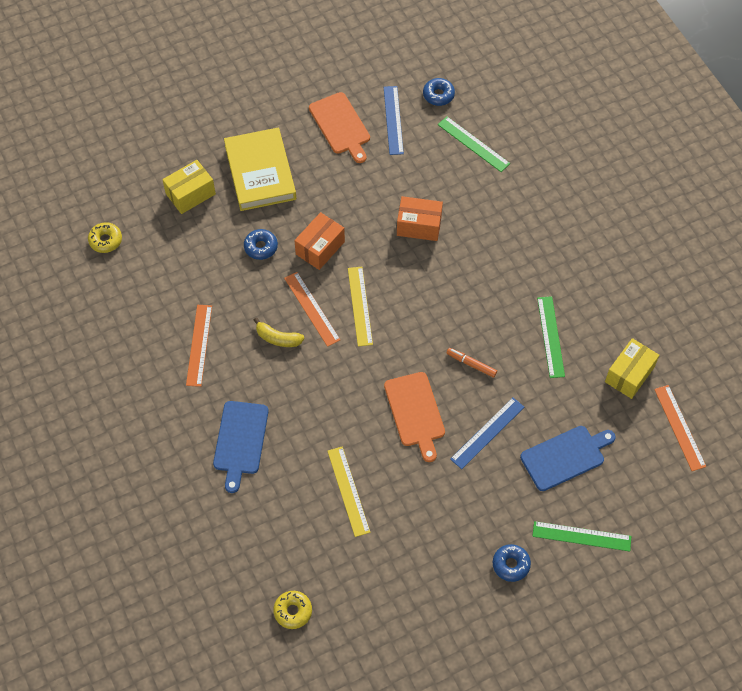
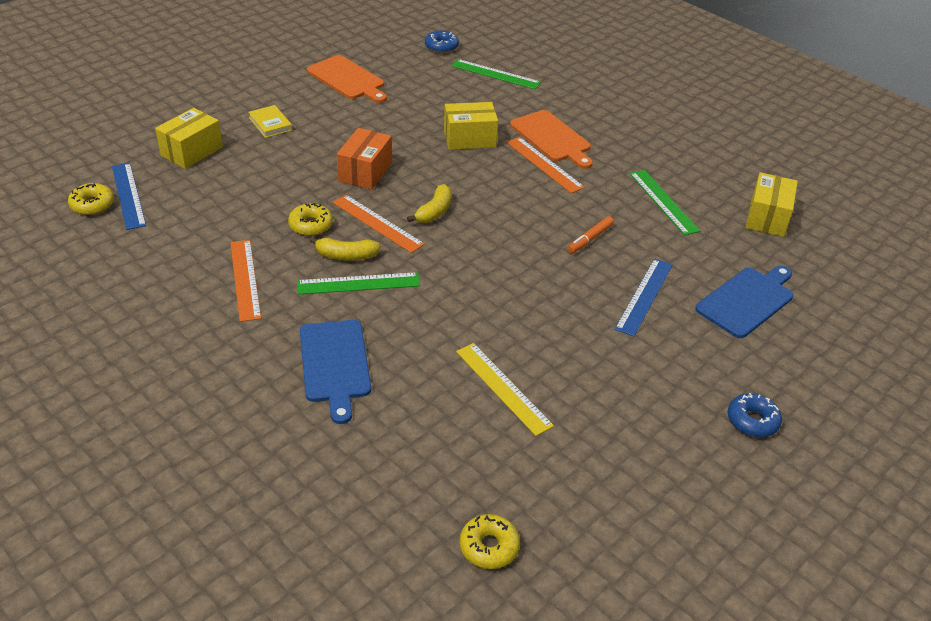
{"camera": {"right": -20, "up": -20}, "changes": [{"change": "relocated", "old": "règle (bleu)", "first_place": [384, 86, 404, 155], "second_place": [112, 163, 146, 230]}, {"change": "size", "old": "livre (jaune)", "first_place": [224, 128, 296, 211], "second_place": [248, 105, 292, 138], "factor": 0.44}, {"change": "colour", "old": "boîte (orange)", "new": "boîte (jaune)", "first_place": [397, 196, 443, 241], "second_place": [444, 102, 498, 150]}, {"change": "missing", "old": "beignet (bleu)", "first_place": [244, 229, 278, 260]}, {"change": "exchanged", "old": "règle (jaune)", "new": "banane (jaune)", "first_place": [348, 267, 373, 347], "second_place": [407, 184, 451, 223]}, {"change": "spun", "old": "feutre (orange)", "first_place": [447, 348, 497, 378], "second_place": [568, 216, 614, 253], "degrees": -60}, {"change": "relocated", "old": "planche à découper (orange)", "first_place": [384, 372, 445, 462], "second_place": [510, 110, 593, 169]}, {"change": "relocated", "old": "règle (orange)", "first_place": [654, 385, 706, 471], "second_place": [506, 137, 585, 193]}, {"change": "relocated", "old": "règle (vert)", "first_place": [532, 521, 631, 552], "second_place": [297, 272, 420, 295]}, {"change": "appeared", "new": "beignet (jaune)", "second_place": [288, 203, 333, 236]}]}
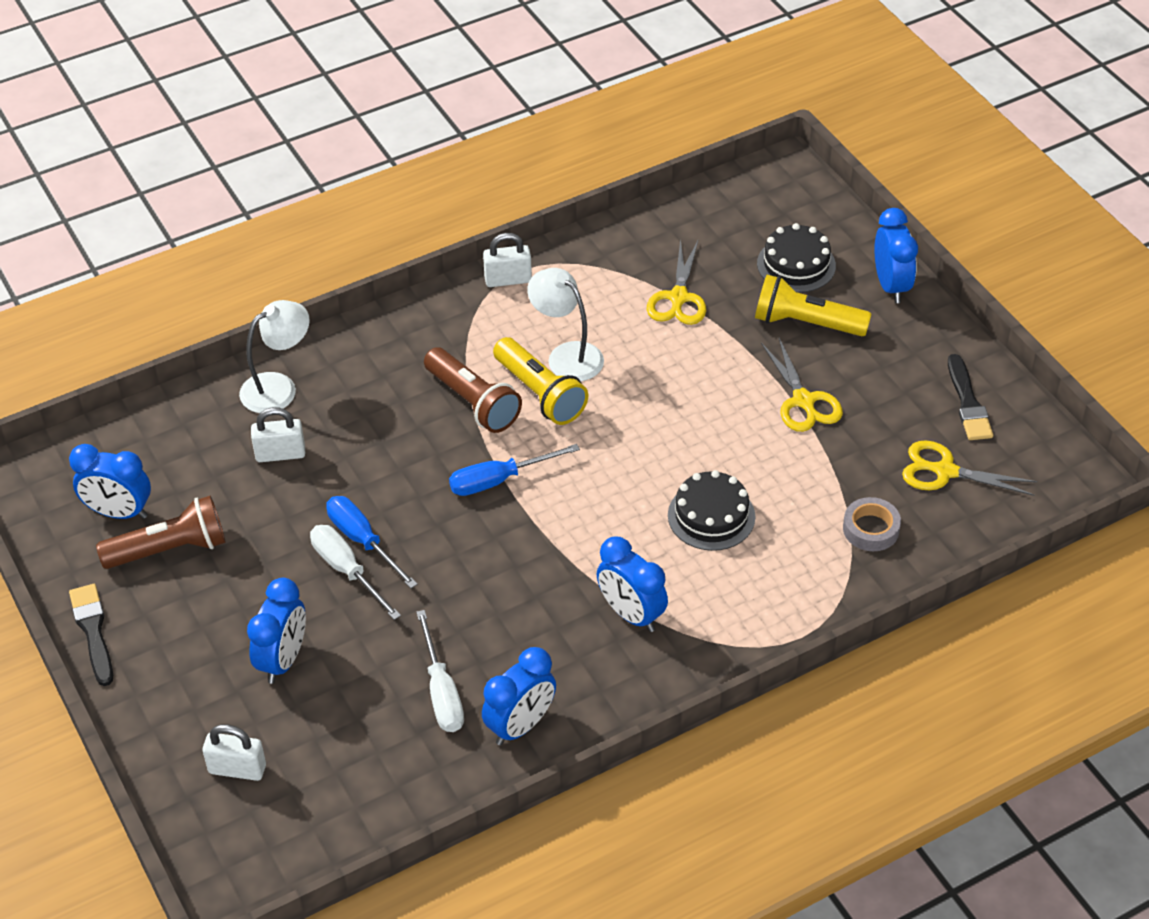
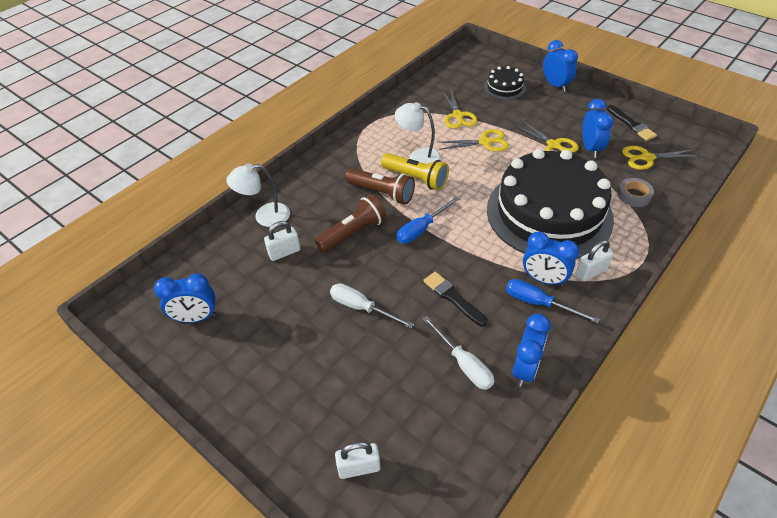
{"camera": {"right": -20, "up": 0}, "changes": [{"change": "relocated", "old": "cadenas (blanc)", "first_place": [483, 233, 532, 287], "second_place": [576, 240, 614, 282]}, {"change": "missing", "old": "lampe de poche (jaune)", "first_place": [755, 275, 871, 336]}, {"change": "spun", "old": "lampe (blanc)", "first_place": [239, 300, 310, 413], "second_place": [226, 163, 290, 227], "degrees": -135}, {"change": "size", "old": "gâteau (noir)", "first_place": [668, 470, 755, 551], "second_place": [487, 149, 614, 259], "factor": 2.4}, {"change": "relocated", "old": "lampe de poche (marron)", "first_place": [96, 496, 225, 569], "second_place": [315, 194, 387, 252]}, {"change": "relocated", "old": "tournevis (bleu)", "first_place": [326, 496, 418, 588], "second_place": [506, 279, 599, 323]}, {"change": "relocated", "old": "réveil (bleu)", "first_place": [247, 578, 306, 684], "second_place": [582, 99, 614, 158]}, {"change": "relocated", "old": "pinceau (noir)", "first_place": [69, 584, 113, 686], "second_place": [423, 272, 487, 327]}, {"change": "appeared", "new": "ciseaux (jaune)", "second_place": [438, 129, 509, 152]}]}
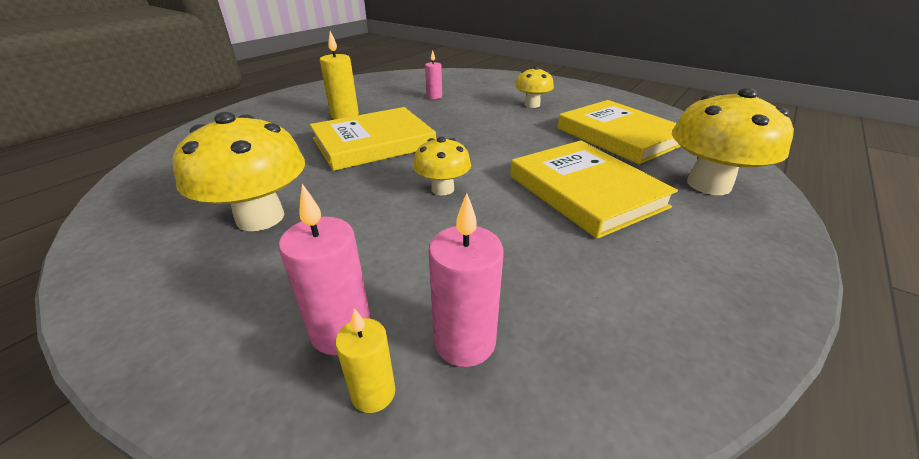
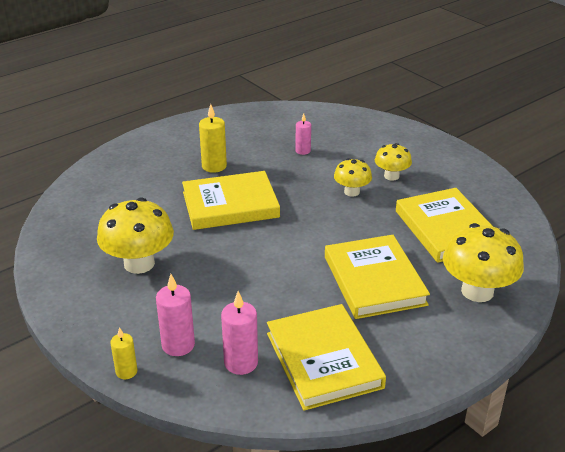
{"camera": {"right": 15, "up": 0}, "changes": [{"change": "relocated", "old": "champignon (jaune)", "first_place": [413, 136, 471, 195], "second_place": [334, 158, 372, 197]}, {"change": "relocated", "old": "bougie (jaune)", "first_place": [335, 308, 395, 413], "second_place": [110, 327, 138, 379]}, {"change": "appeared", "new": "livre (jaune)", "second_place": [267, 304, 386, 411]}]}
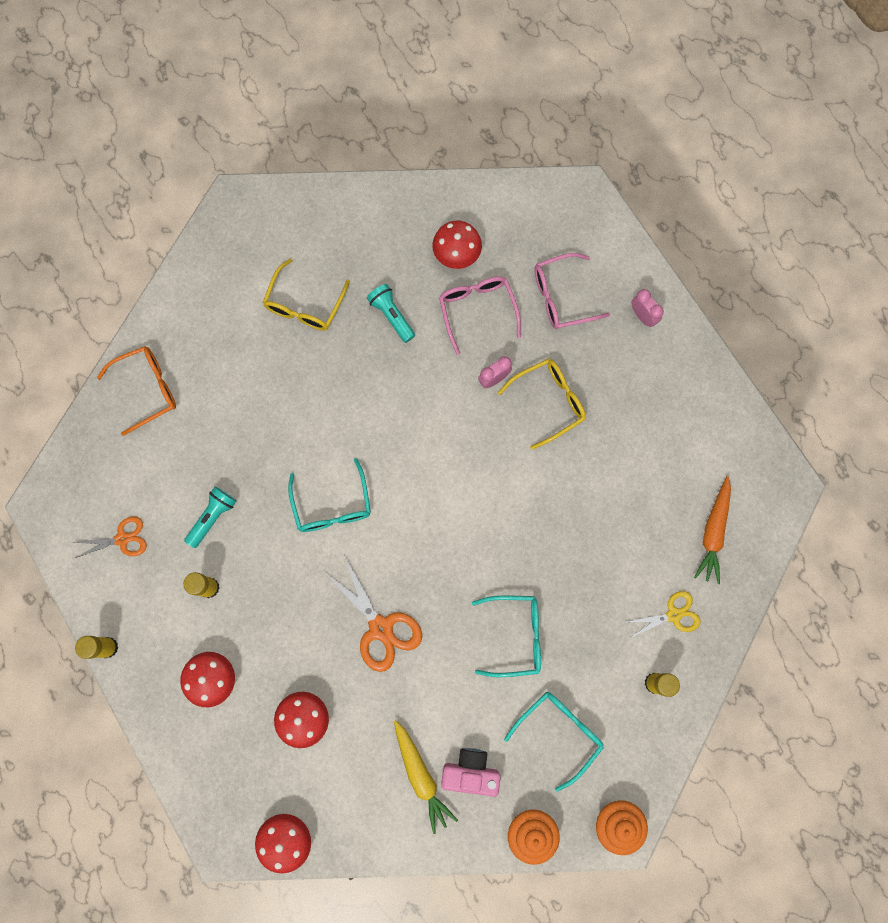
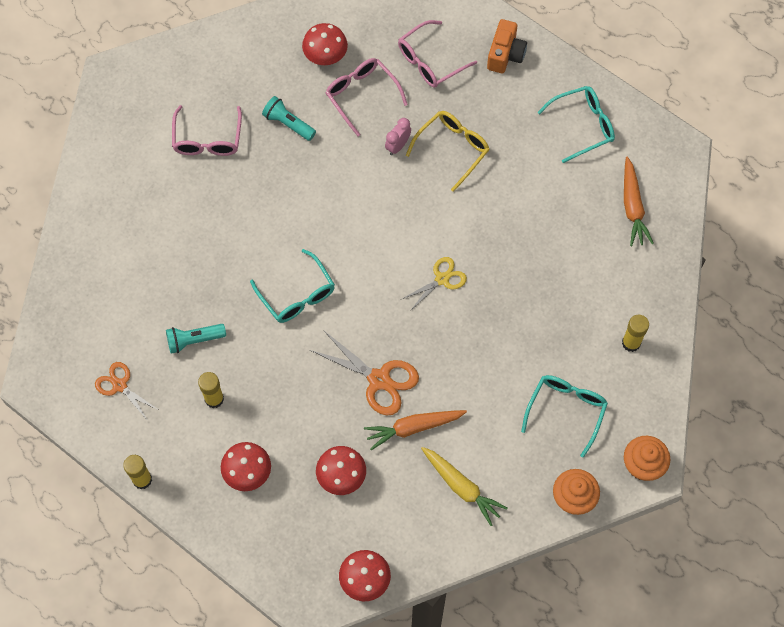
{"camera": {"right": -20, "up": -10}, "changes": [{"change": "colour", "old": "lunettes (jaune)", "new": "lunettes (rose)", "first_place": [263, 259, 350, 331], "second_place": [172, 105, 242, 156]}, {"change": "exchanged", "old": "réveil (rose)", "new": "appareil photo (orange)", "first_place": [632, 289, 664, 327], "second_place": [487, 19, 527, 73]}, {"change": "missing", "old": "lunettes (orange)", "first_place": [97, 346, 176, 436]}, {"change": "spun", "old": "lampe de poche (turquoise)", "first_place": [184, 487, 236, 548], "second_place": [166, 324, 226, 354], "degrees": -120}, {"change": "spun", "old": "ciseaux (orange)", "first_place": [71, 517, 147, 559], "second_place": [95, 362, 159, 421], "degrees": -105}, {"change": "relocated", "old": "ciseaux (jaune)", "first_place": [628, 591, 701, 638], "second_place": [400, 257, 467, 311]}, {"change": "relocated", "old": "lunettes (turquoise)", "first_place": [472, 596, 541, 677], "second_place": [537, 86, 615, 163]}, {"change": "missing", "old": "appareil photo (rose)", "first_place": [442, 748, 501, 797]}, {"change": "appeared", "new": "carotte (orange)", "second_place": [364, 410, 467, 450]}]}
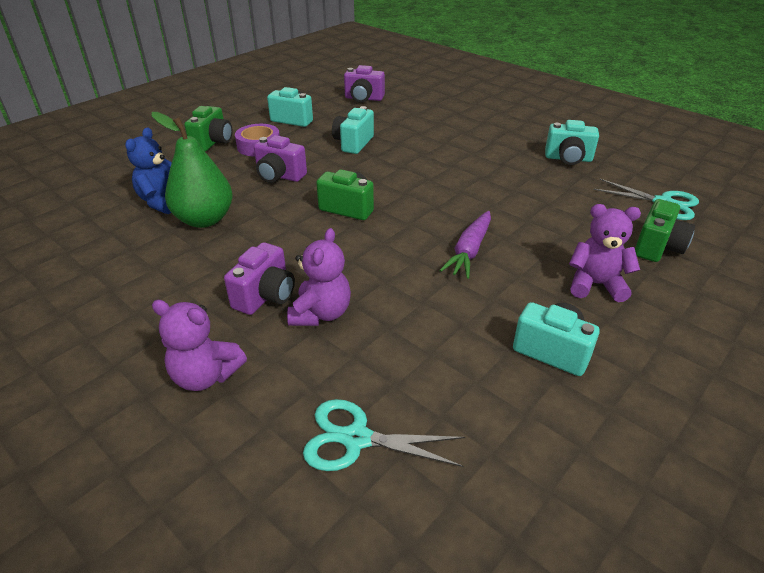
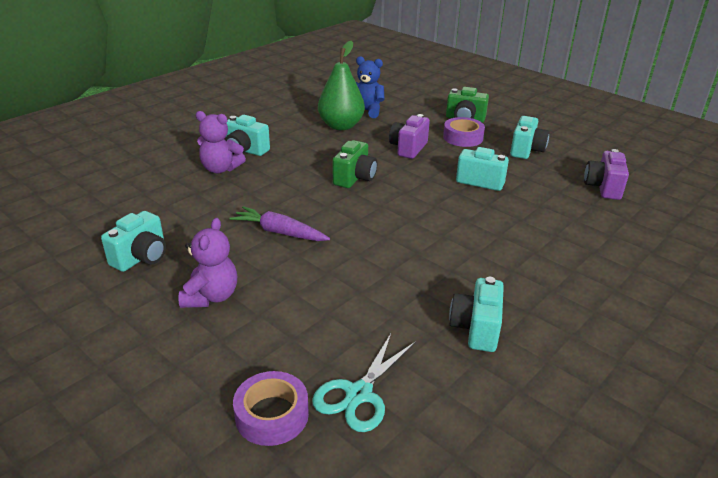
{"camera": {"right": 90, "up": -5}, "changes": [{"change": "missing", "old": "appareil photo (vert)", "first_place": [635, 199, 695, 262]}, {"change": "colour", "old": "appareil photo (violet)", "new": "appareil photo (turquoise)", "first_place": [224, 242, 295, 315], "second_place": [225, 115, 270, 156]}, {"change": "missing", "old": "ours en peluche (violet)", "first_place": [152, 300, 247, 391]}, {"change": "missing", "old": "ciseaux (turquoise)", "first_place": [303, 399, 465, 471]}, {"change": "appeared", "new": "ruban adhésif (violet)", "second_place": [233, 371, 309, 446]}]}
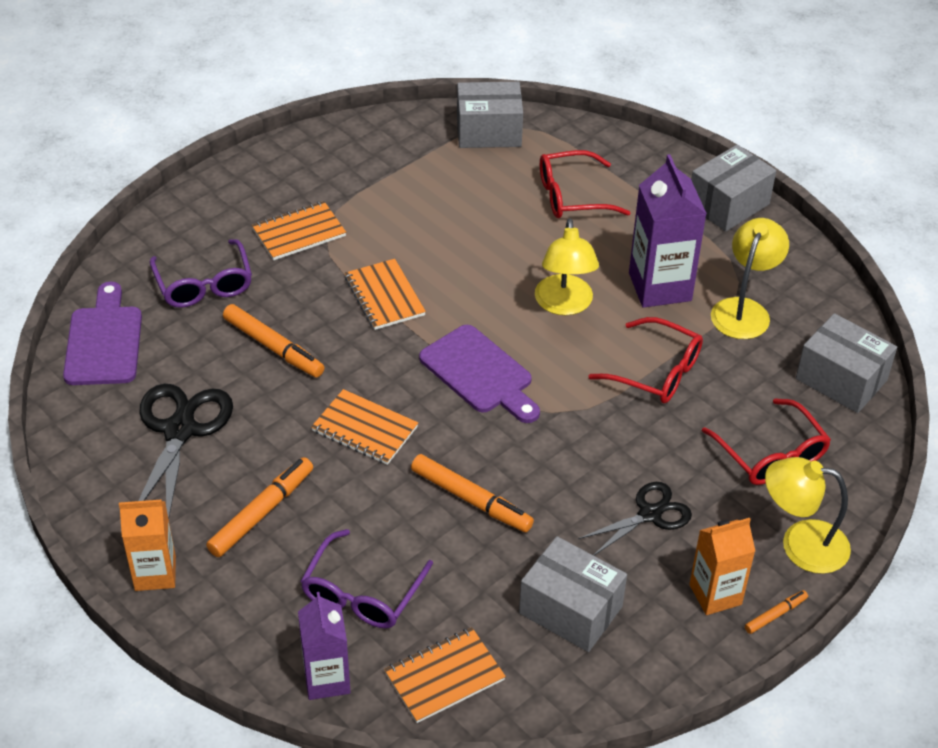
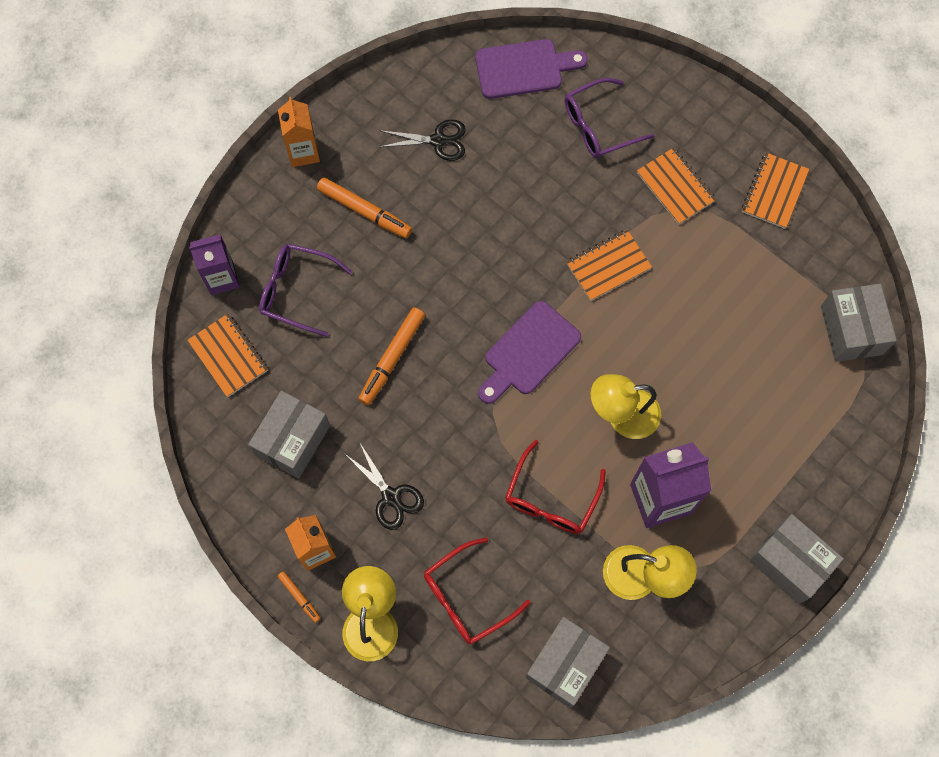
{"camera": {"right": 85, "up": 25}, "changes": [{"change": "missing", "old": "lunettes (rouge)", "first_place": [540, 150, 631, 218]}, {"change": "missing", "old": "feutre (orange)", "first_place": [223, 304, 324, 377]}, {"change": "size", "old": "ciseaux (noir)", "first_place": [138, 384, 233, 519], "second_place": [379, 120, 466, 161], "factor": 0.63}, {"change": "relocated", "old": "carnet (orange)", "first_place": [311, 389, 418, 465], "second_place": [742, 153, 809, 229]}]}
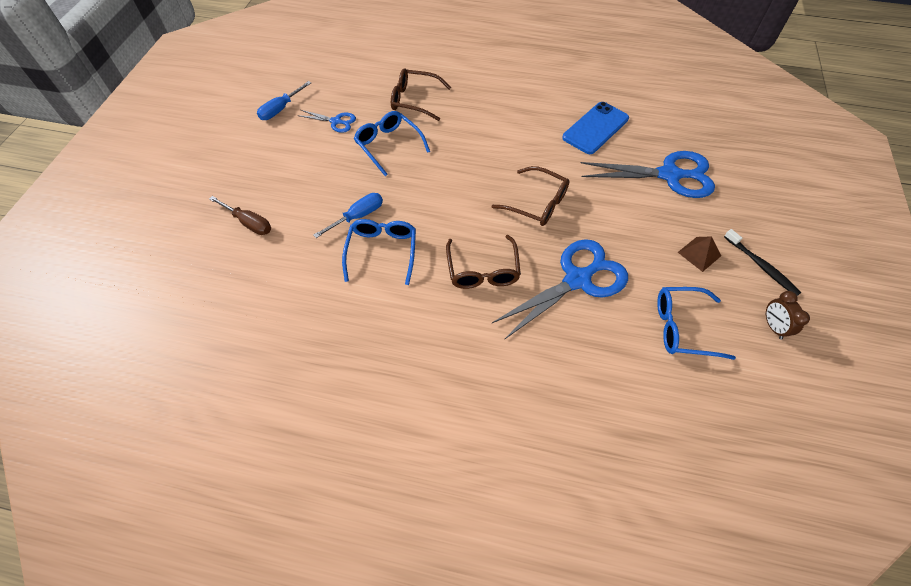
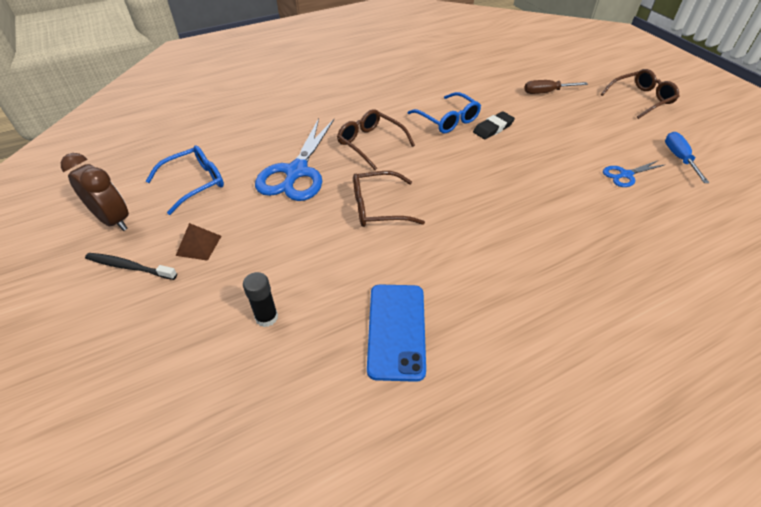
{"camera": {"right": 140, "up": -10}, "changes": [{"change": "relocated", "old": "lunettes (marron)", "first_place": [391, 68, 451, 121], "second_place": [601, 69, 680, 119]}, {"change": "missing", "old": "lunettes (bleu)", "first_place": [354, 111, 430, 176]}, {"change": "exchanged", "old": "ciseaux (bleu)", "new": "bâton de colle (noir)", "first_place": [581, 151, 715, 198], "second_place": [243, 272, 278, 327]}, {"change": "exchanged", "old": "tournevis (bleu)", "new": "gomme (noir)", "first_place": [314, 193, 383, 238], "second_place": [473, 111, 515, 139]}, {"change": "size", "old": "réveil (marron)", "first_place": [765, 291, 810, 339], "second_place": [61, 153, 129, 231], "factor": 1.66}]}
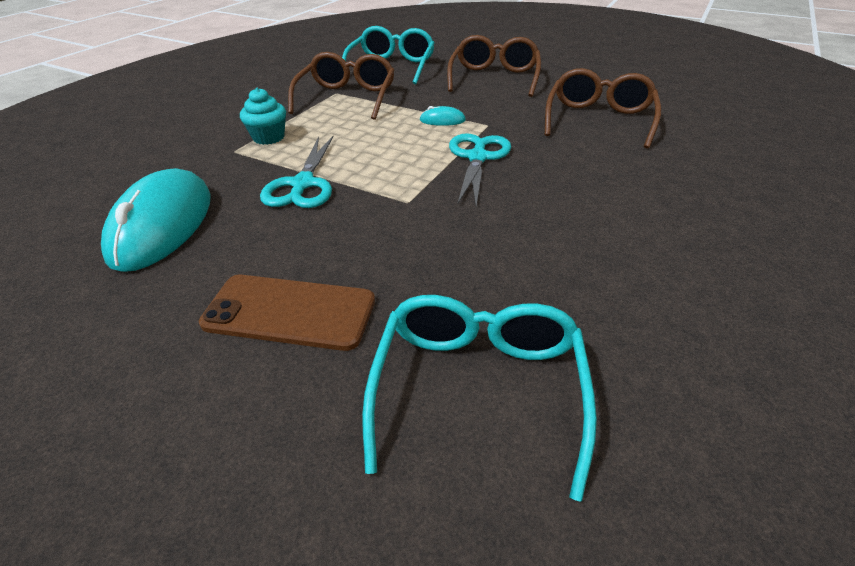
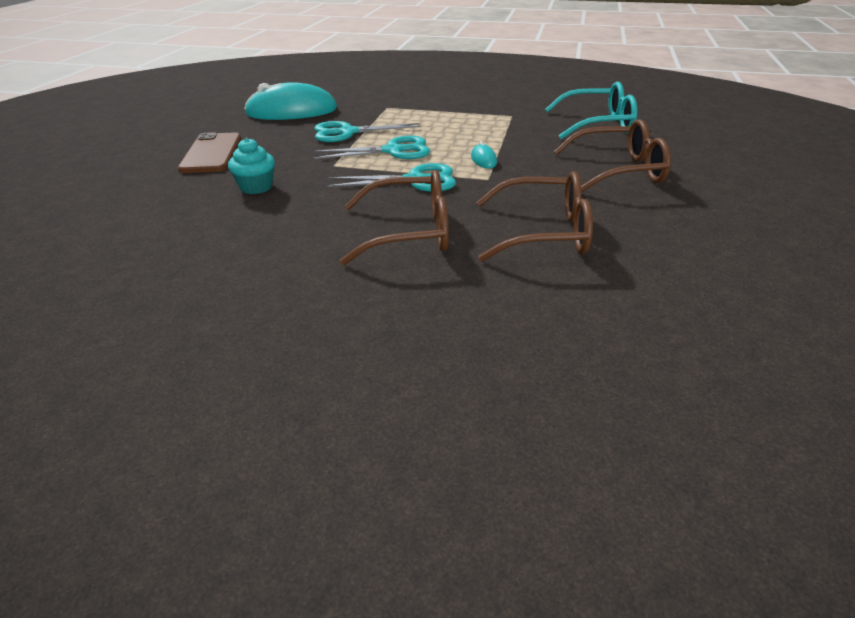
{"camera": {"right": 75, "up": -5}, "changes": [{"change": "relocated", "old": "lunettes (marron)", "first_place": [288, 52, 395, 120], "second_place": [340, 170, 449, 265]}, {"change": "relocated", "old": "muffin (turquoise)", "first_place": [240, 88, 286, 145], "second_place": [228, 138, 275, 194]}, {"change": "missing", "old": "lunettes (turquoise)", "first_place": [362, 295, 597, 502]}, {"change": "appeared", "new": "ciseaux (turquoise)", "second_place": [314, 136, 430, 159]}]}
